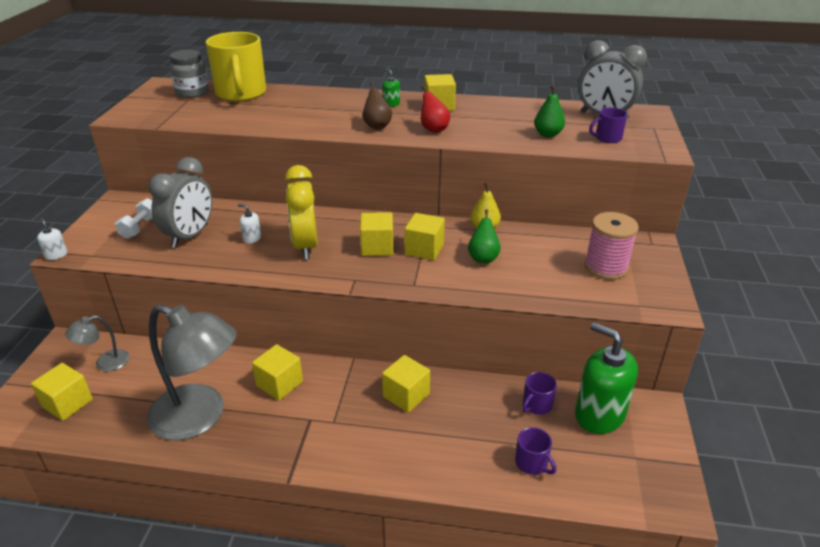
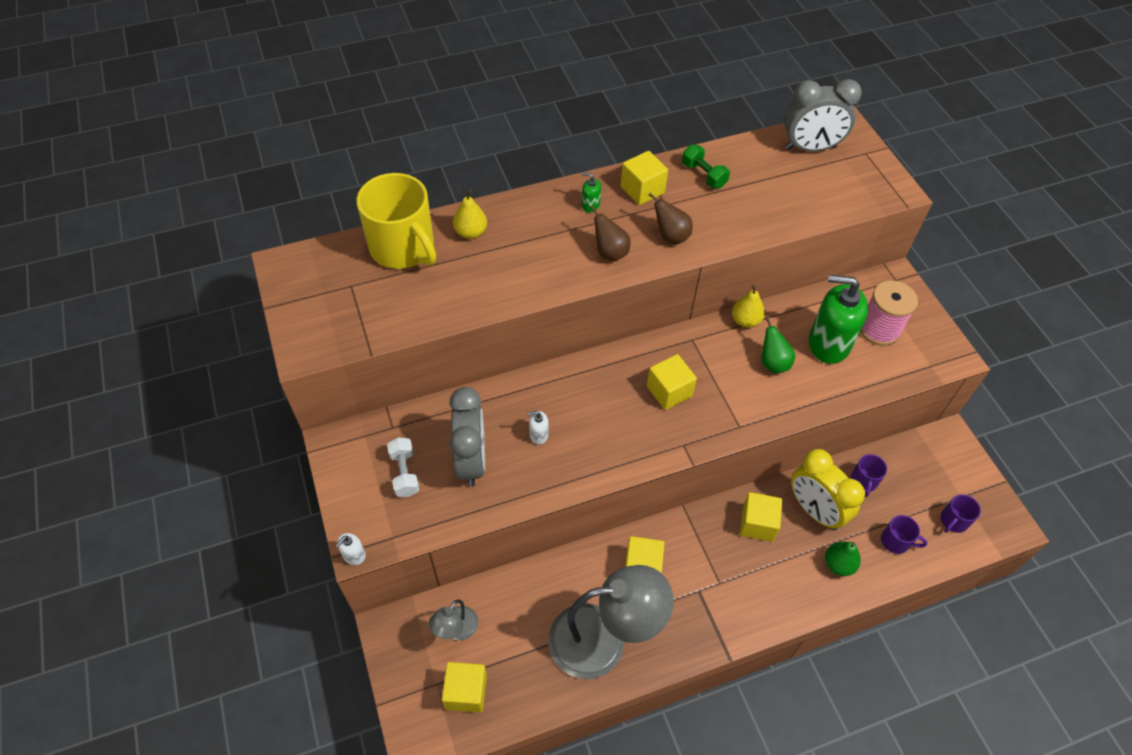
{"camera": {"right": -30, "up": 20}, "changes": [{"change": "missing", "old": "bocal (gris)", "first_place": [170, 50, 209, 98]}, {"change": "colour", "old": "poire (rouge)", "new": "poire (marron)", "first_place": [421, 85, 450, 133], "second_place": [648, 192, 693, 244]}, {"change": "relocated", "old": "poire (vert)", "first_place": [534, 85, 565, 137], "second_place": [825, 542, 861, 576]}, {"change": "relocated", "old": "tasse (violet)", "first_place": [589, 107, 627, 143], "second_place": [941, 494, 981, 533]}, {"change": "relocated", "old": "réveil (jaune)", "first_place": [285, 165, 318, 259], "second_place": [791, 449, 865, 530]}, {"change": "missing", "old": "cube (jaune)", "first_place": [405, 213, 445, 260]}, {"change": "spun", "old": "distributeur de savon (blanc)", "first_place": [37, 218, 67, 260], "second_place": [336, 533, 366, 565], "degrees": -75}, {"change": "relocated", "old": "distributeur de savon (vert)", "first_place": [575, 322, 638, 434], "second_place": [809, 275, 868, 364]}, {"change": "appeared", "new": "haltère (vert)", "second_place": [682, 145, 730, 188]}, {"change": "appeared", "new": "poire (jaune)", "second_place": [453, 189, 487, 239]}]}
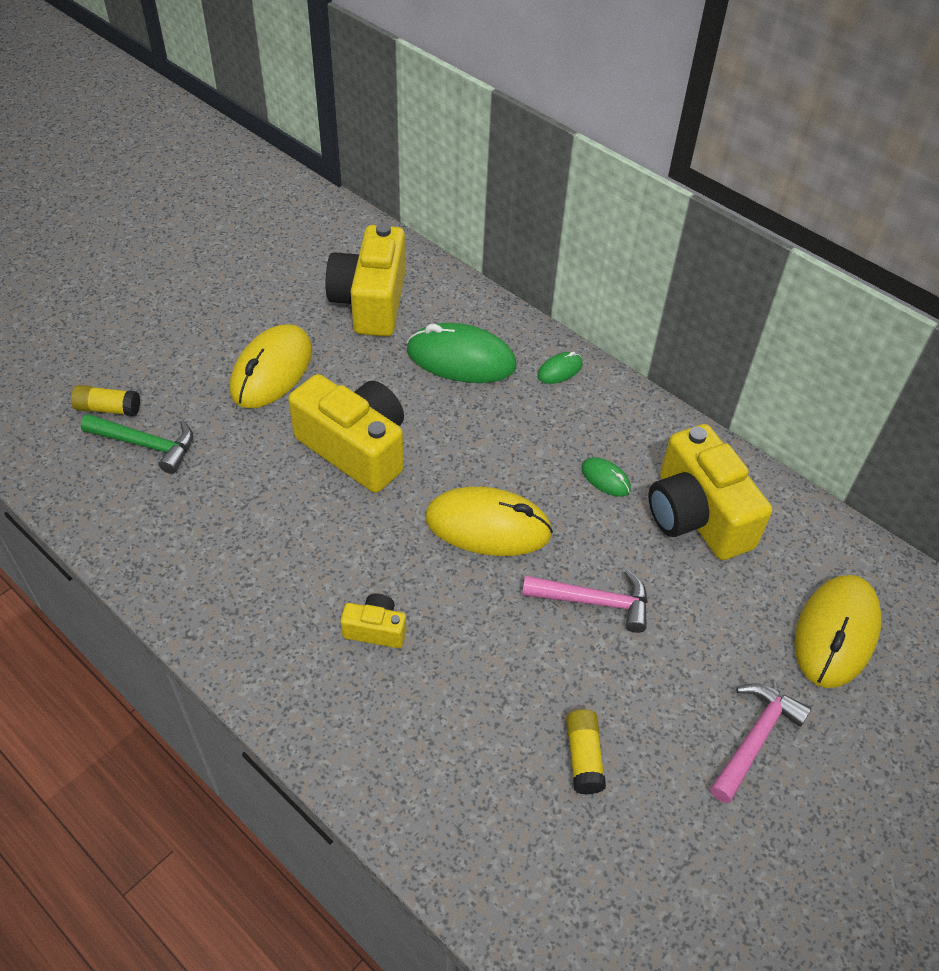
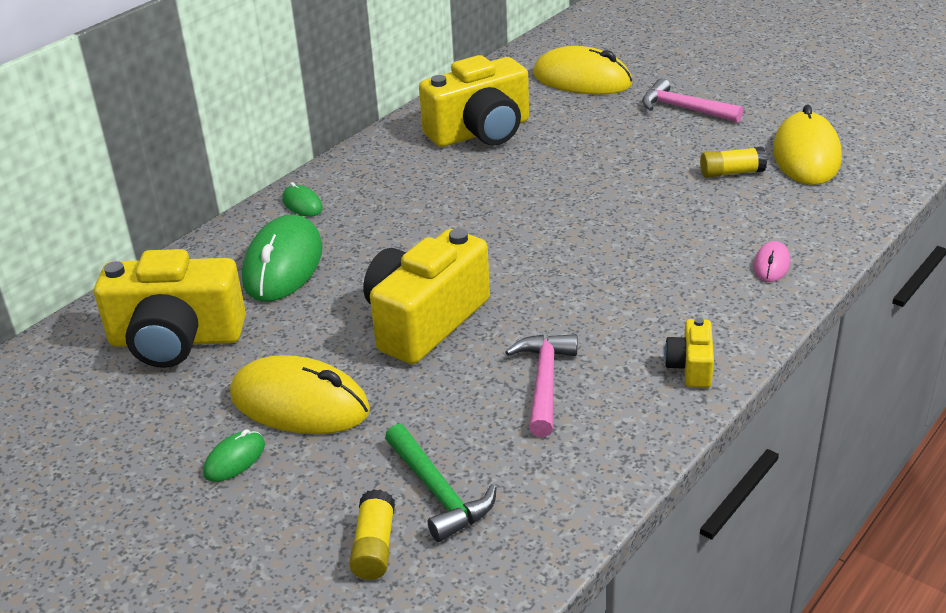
{"camera": {"right": -90, "up": -15}, "changes": [{"change": "spun", "old": "marteau (vert)", "first_place": [81, 414, 193, 474], "second_place": [385, 424, 497, 542], "degrees": 135}, {"change": "relocated", "old": "souris (vert)", "first_place": [581, 457, 631, 497], "second_place": [203, 429, 265, 482]}, {"change": "relocated", "old": "souris (jaune)", "first_place": [425, 487, 553, 556], "second_place": [773, 104, 842, 185]}, {"change": "relocated", "old": "marteau (rose)", "first_place": [522, 570, 648, 633], "second_place": [505, 334, 578, 437]}, {"change": "relocated", "old": "appareil photo (jaune)", "first_place": [340, 593, 406, 648], "second_place": [664, 318, 714, 388]}, {"change": "appeared", "new": "souris (rose)", "second_place": [753, 241, 790, 282]}]}
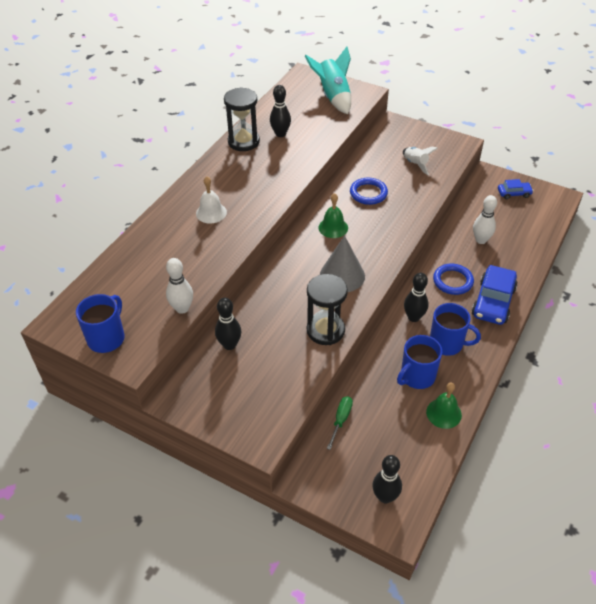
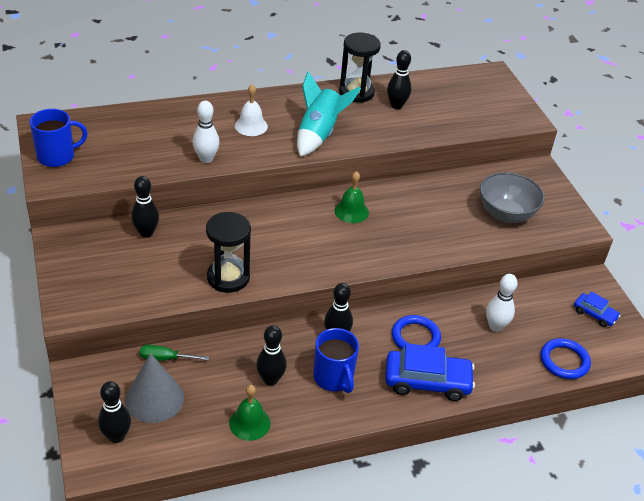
{"camera": {"right": 40, "up": -5}, "changes": [{"change": "relocated", "old": "fusée (turquoise)", "first_place": [305, 47, 351, 114], "second_place": [297, 71, 361, 157]}, {"change": "exchanged", "old": "fusée (blanc)", "new": "bol (gris)", "first_place": [403, 147, 438, 175], "second_place": [480, 172, 545, 223]}, {"change": "relocated", "old": "anneau (bleu)", "first_place": [350, 178, 388, 205], "second_place": [540, 338, 591, 379]}, {"change": "relocated", "old": "cône (gris)", "first_place": [320, 235, 365, 292], "second_place": [125, 353, 184, 423]}, {"change": "relocated", "old": "quille (blanc)", "first_place": [166, 258, 193, 314], "second_place": [193, 101, 220, 163]}, {"change": "spun", "old": "voiture (bleu)", "first_place": [471, 265, 518, 325], "second_place": [385, 343, 475, 401], "degrees": -150}, {"change": "exchanged", "old": "tasse (bleu)", "new": "quille (noir)", "first_place": [397, 335, 442, 389], "second_place": [256, 325, 287, 386]}, {"change": "spun", "old": "tournevis (vert)", "first_place": [327, 396, 353, 450], "second_place": [140, 345, 209, 361], "degrees": -150}]}
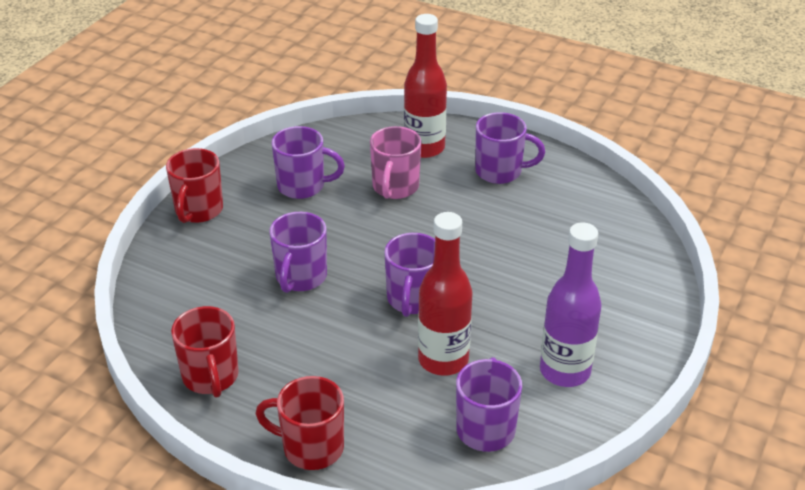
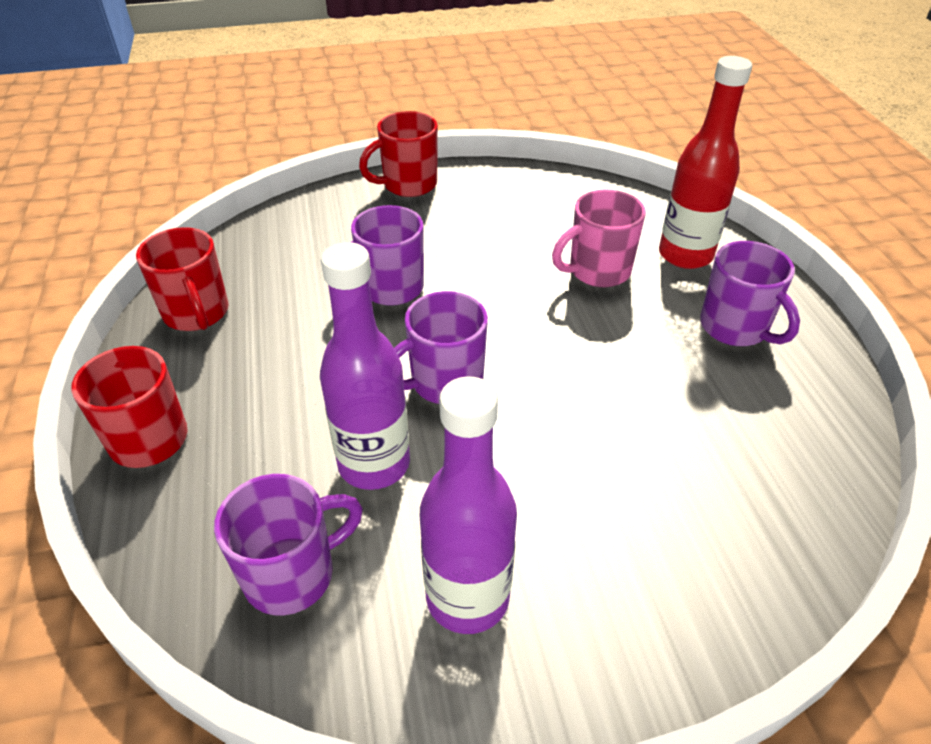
{"camera": {"right": 50, "up": 5}, "changes": [{"change": "missing", "old": "tasse (violet)", "first_place": [272, 126, 345, 199]}, {"change": "colour", "old": "bouteille (rouge)", "new": "bouteille (violet)", "first_place": [418, 212, 473, 376], "second_place": [320, 242, 410, 490]}, {"change": "spun", "old": "tasse (rouge)", "first_place": [171, 306, 239, 398], "second_place": [136, 227, 229, 331], "degrees": -60}]}
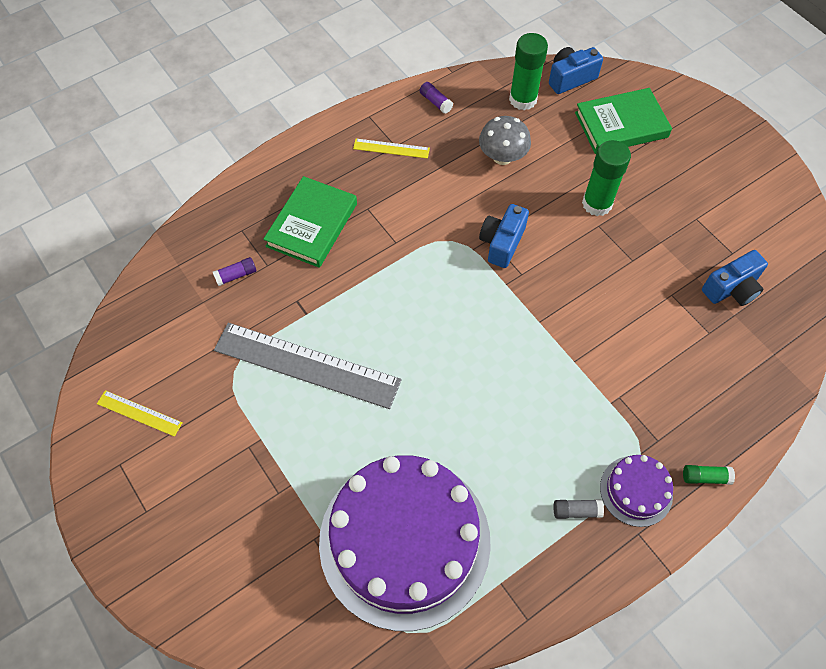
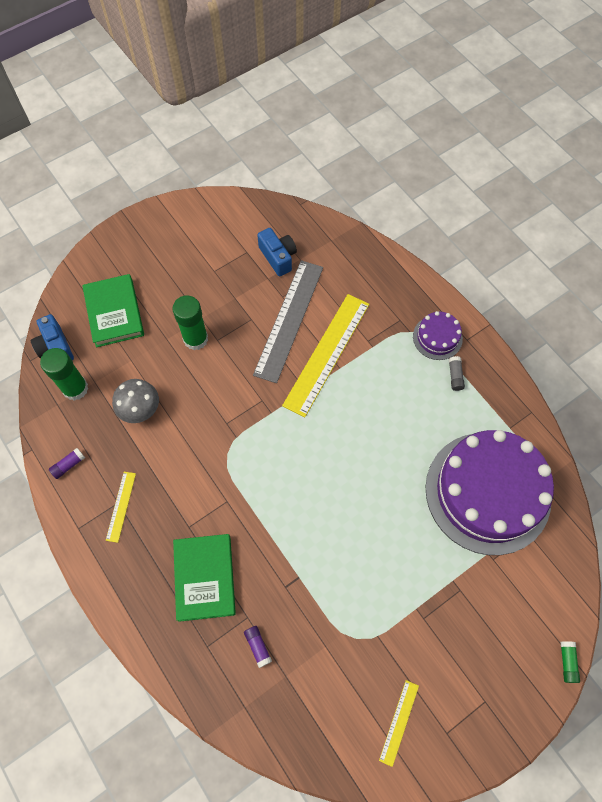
{"camera": {"right": -90, "up": 5}, "changes": [{"change": "spun", "old": "livre (vert)", "first_place": [263, 176, 357, 268], "second_place": [173, 534, 236, 622], "degrees": 60}, {"change": "missing", "old": "appareil photo (bleu)", "first_place": [479, 204, 529, 268]}, {"change": "relocated", "old": "règle (gris)", "first_place": [214, 323, 402, 409], "second_place": [253, 260, 323, 383]}, {"change": "relocated", "old": "bâton de colle (vert)", "first_place": [683, 465, 735, 485], "second_place": [561, 641, 580, 683]}, {"change": "appeared", "new": "règle (jaune)", "second_place": [282, 294, 369, 417]}]}
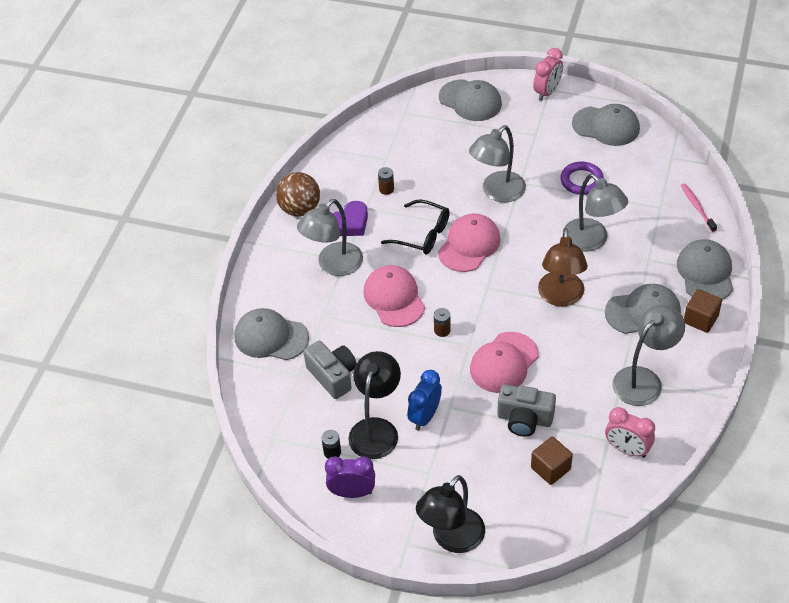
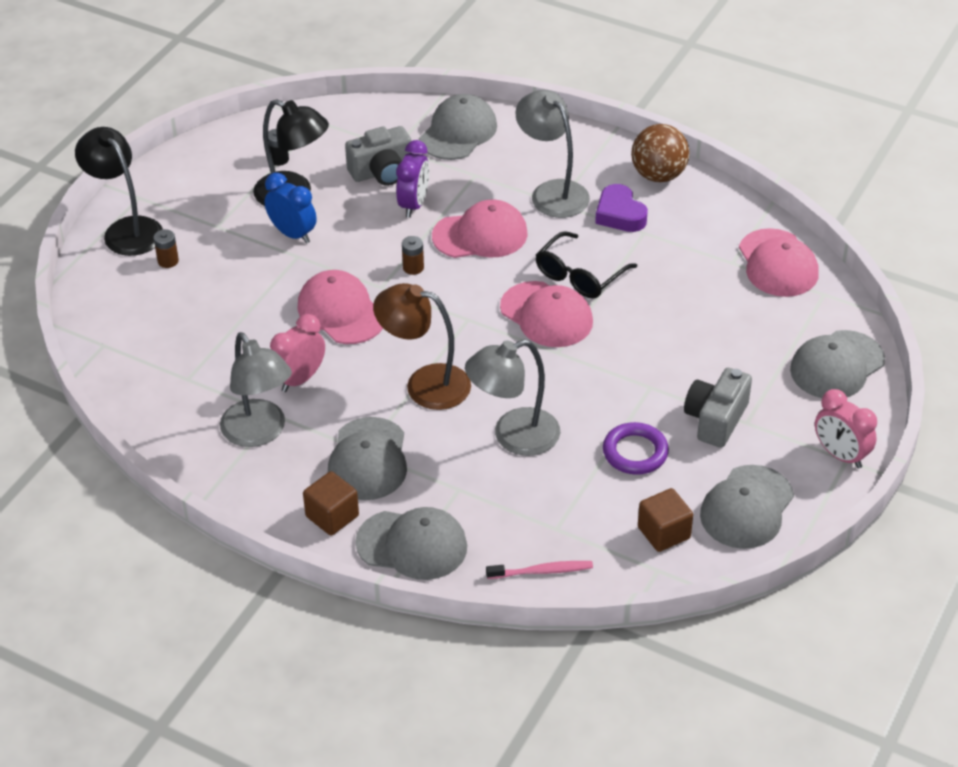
{"camera": {"right": 100, "up": -5}, "changes": [{"change": "missing", "old": "lampe (gris)", "first_place": [469, 125, 526, 202]}, {"change": "relocated", "old": "pile (marron)", "first_place": [378, 167, 394, 195], "second_place": [153, 229, 179, 268]}, {"change": "relocated", "old": "appareil photo (gris)", "first_place": [497, 384, 556, 437], "second_place": [684, 368, 752, 448]}, {"change": "relocated", "old": "réveil (rose)", "first_place": [605, 407, 655, 458], "second_place": [270, 314, 325, 392]}, {"change": "relocated", "old": "cube (marron)", "first_place": [531, 437, 573, 485], "second_place": [638, 488, 693, 552]}, {"change": "relocated", "old": "réveil (violet)", "first_place": [325, 456, 375, 498], "second_place": [396, 140, 429, 218]}, {"change": "appeared", "new": "casquette (rose)", "second_place": [739, 228, 819, 297]}]}
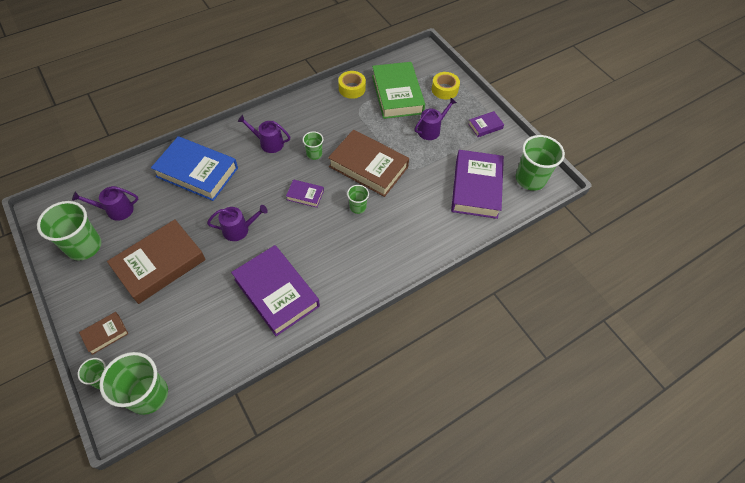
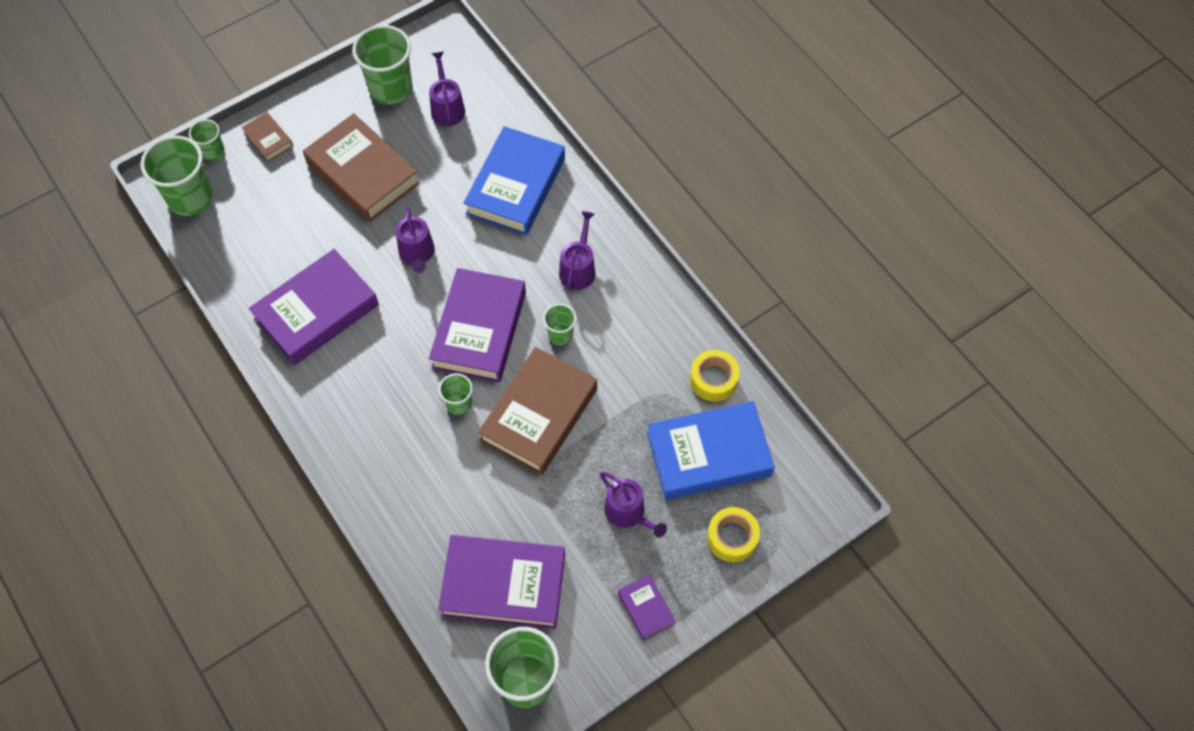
{"camera": {"right": 90, "up": 5}, "changes": [{"change": "colour", "old": "livre (vert)", "new": "livre (bleu)", "first_place": [372, 62, 425, 119], "second_place": [647, 401, 775, 500]}, {"change": "size", "old": "livre (violet)", "first_place": [286, 180, 324, 208], "second_place": [429, 268, 526, 383], "factor": 2.15}]}
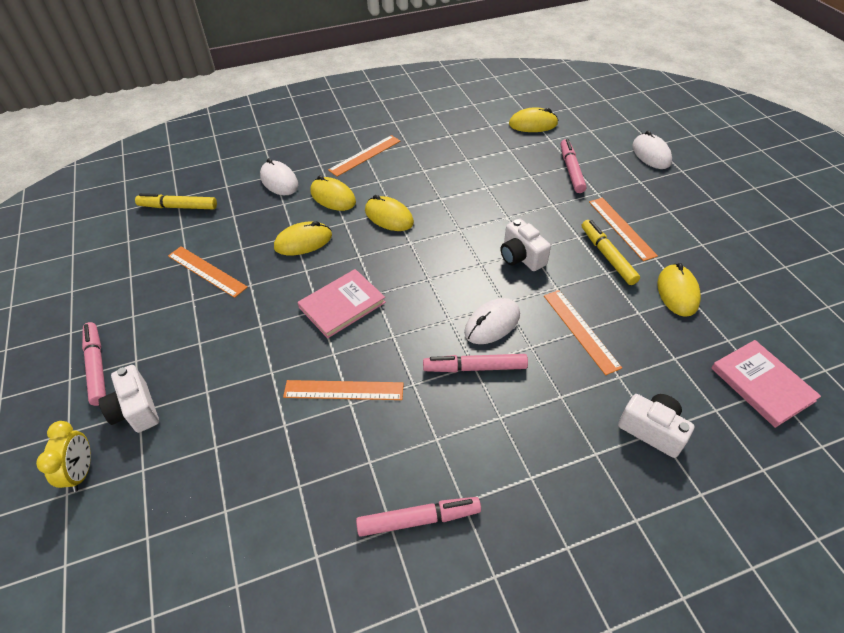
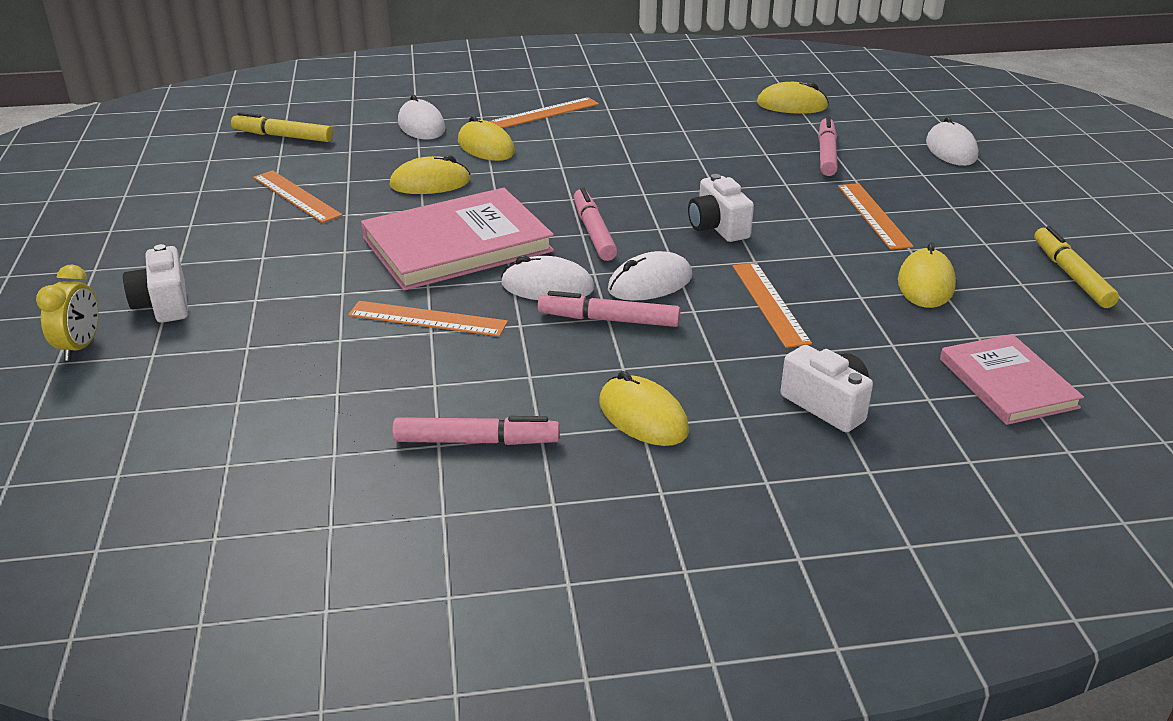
{"camera": {"right": 10, "up": -15}, "changes": [{"change": "relocated", "old": "souris (jaune)", "first_place": [365, 195, 414, 231], "second_place": [599, 371, 689, 446]}, {"change": "relocated", "old": "feutre (jaune)", "first_place": [582, 220, 640, 285], "second_place": [1034, 226, 1119, 308]}, {"change": "size", "old": "livre (rose)", "first_place": [297, 269, 386, 339], "second_place": [361, 188, 554, 291], "factor": 1.66}, {"change": "relocated", "old": "feutre (rose)", "first_place": [82, 322, 106, 406], "second_place": [574, 187, 617, 261]}, {"change": "appeared", "new": "souris (blanc)", "second_place": [501, 255, 595, 300]}]}
